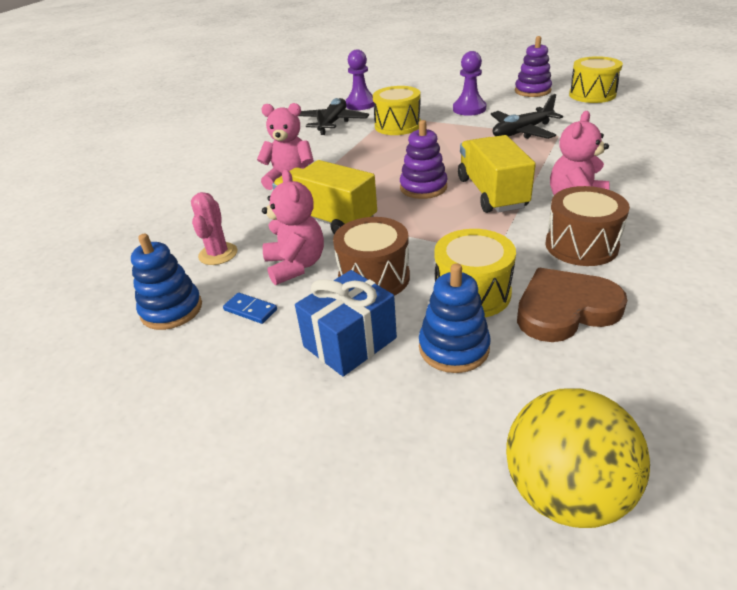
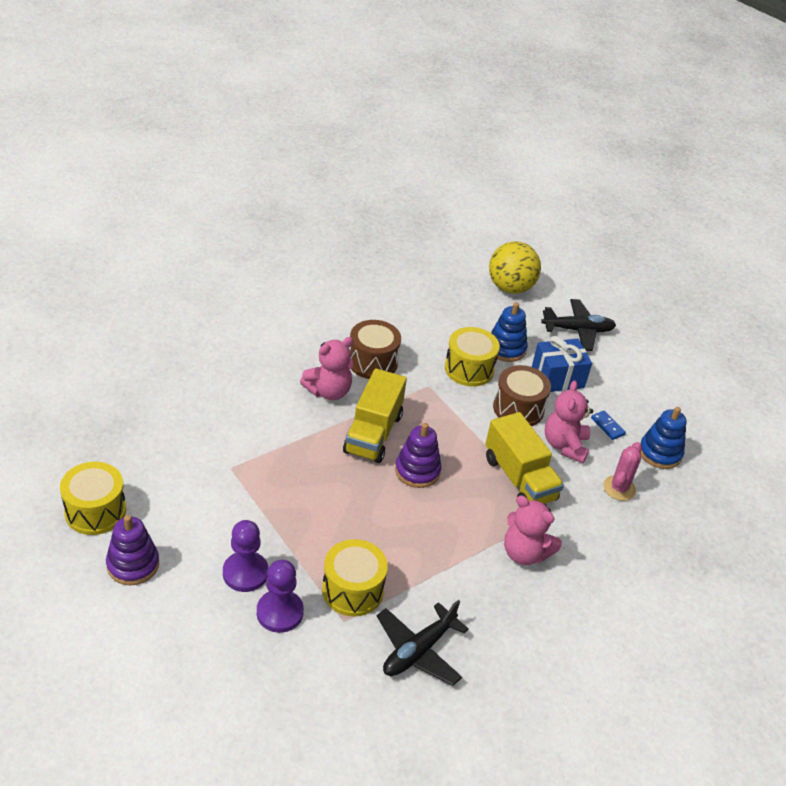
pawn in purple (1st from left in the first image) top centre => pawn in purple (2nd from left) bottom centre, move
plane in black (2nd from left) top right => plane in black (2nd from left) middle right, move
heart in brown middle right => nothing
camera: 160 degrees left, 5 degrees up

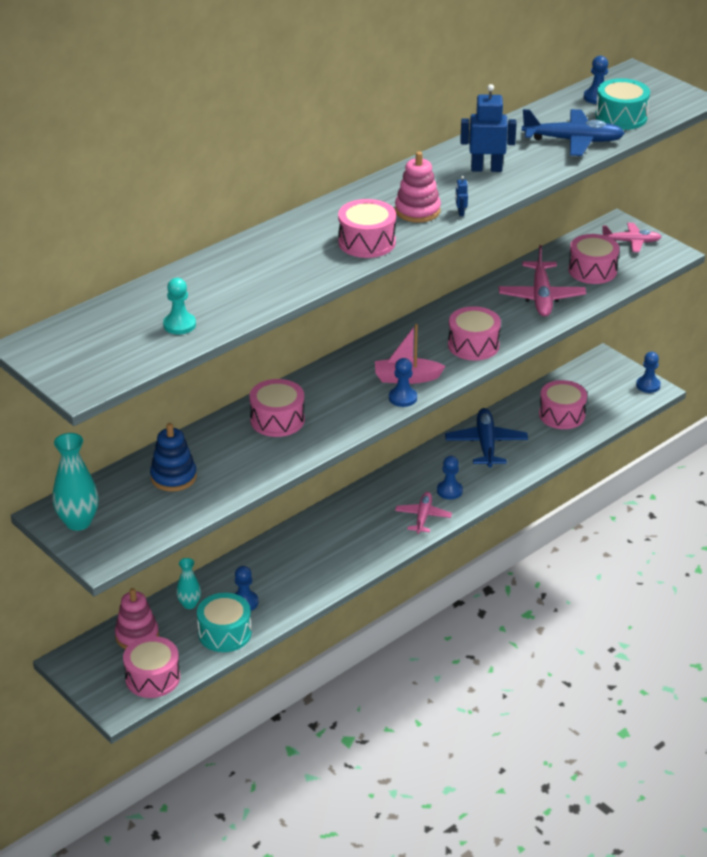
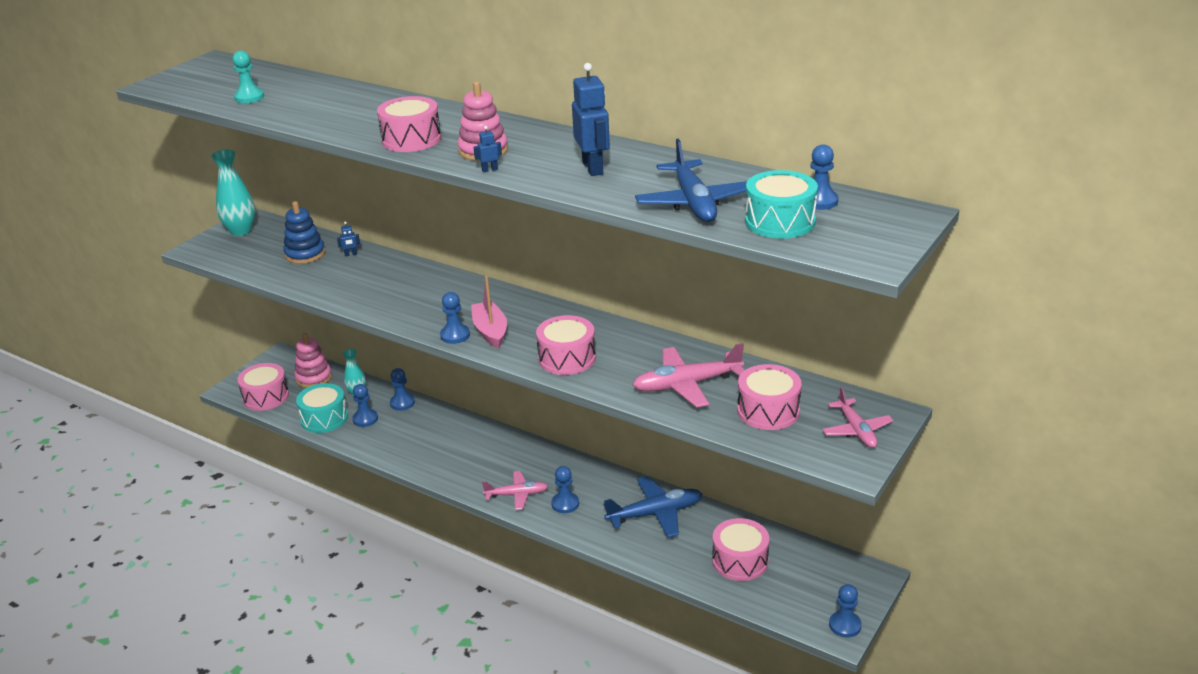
drum in pink (2nd from left) centre => nothing
nothing => robot in blue (1st from left) middle left
nothing => pawn in blue (2nd from left) centre
camera: 75 degrees right, 5 degrees down

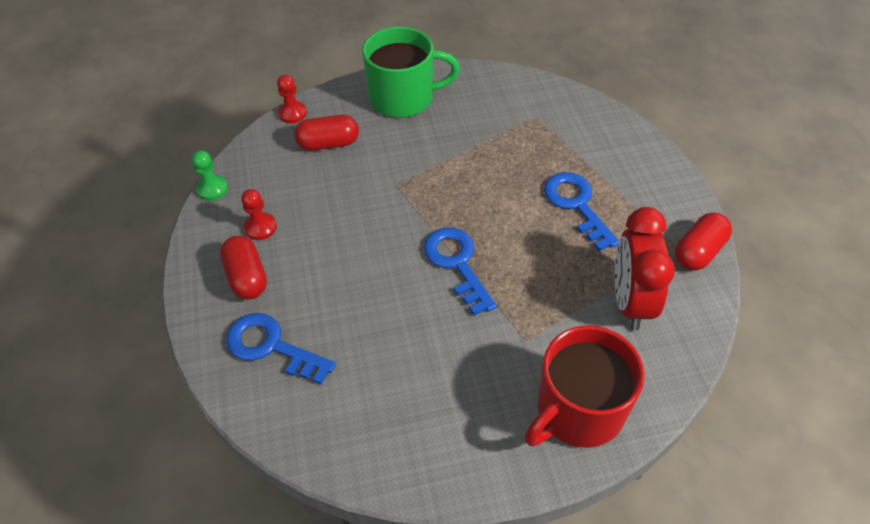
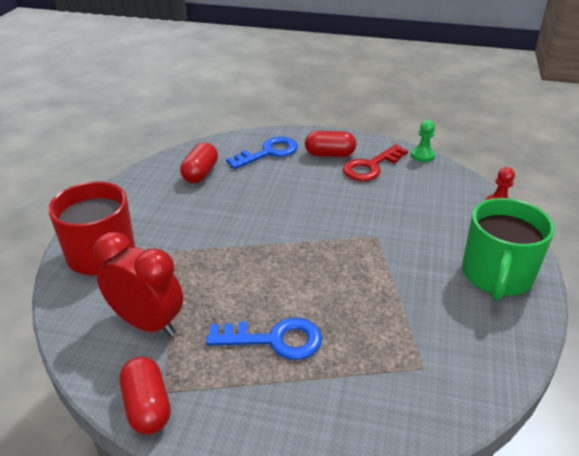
capsule in red (2nd from left) top centre => capsule in red (2nd from left) centre, move
pawn in red (1st from left) middle left => key in red centre
key in blue (2nd from left) centre => nothing
camera: 115 degrees right, 15 degrees down

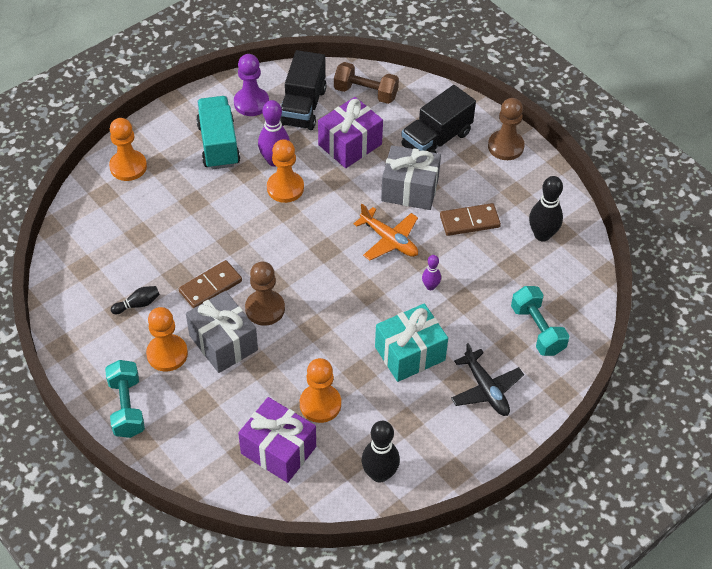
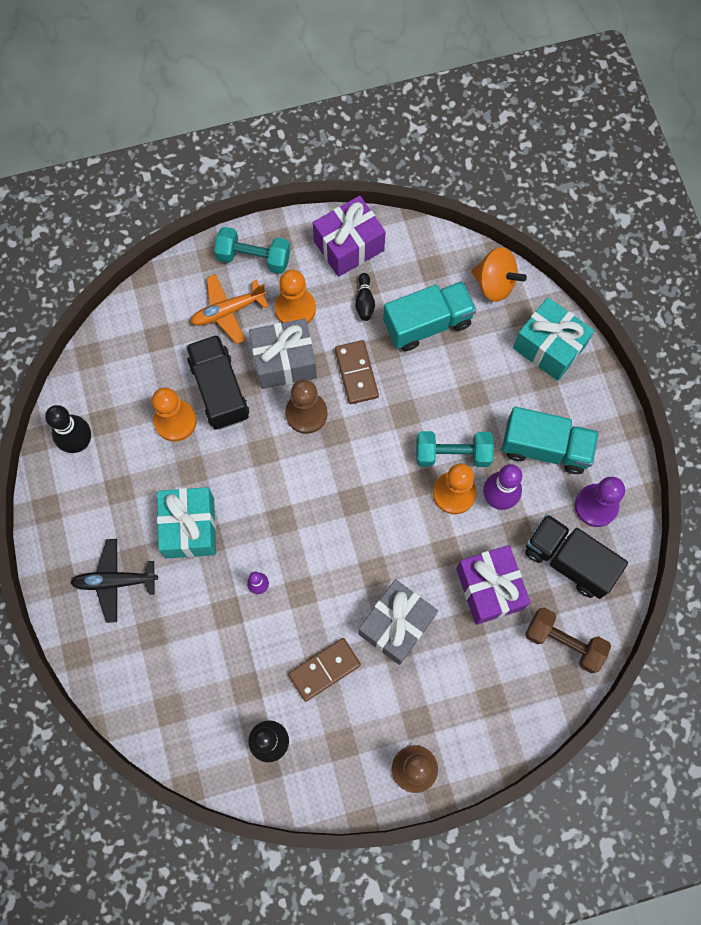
dumbbell in brown top centre => dumbbell in brown bottom right, 75 degrees clockwise
truck in black (2nd from left in the first image) top centre => truck in black (1st from left) middle left, move
pawn in orange (1st from left) top left => gift in turquoise (2nd from left) middle right
domino in brown (2nd from left in the first image) centre => domino in brown (1st from left) bottom centre, 45 degrees clockwise
plane in orange centre => plane in orange middle left, move
dumbbell in turquoise (2nd from left) middle right => dumbbell in turquoise (2nd from left) centre, move
gift in purple (1st from left) bottom centre => gift in purple (1st from left) top centre, move
nothing => spinning top in orange top right
nothing => truck in turquoise (1st from left) centre
camera: 115 degrees right, 20 degrees up

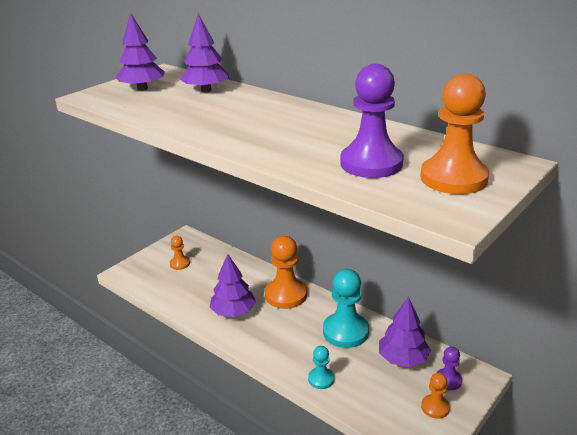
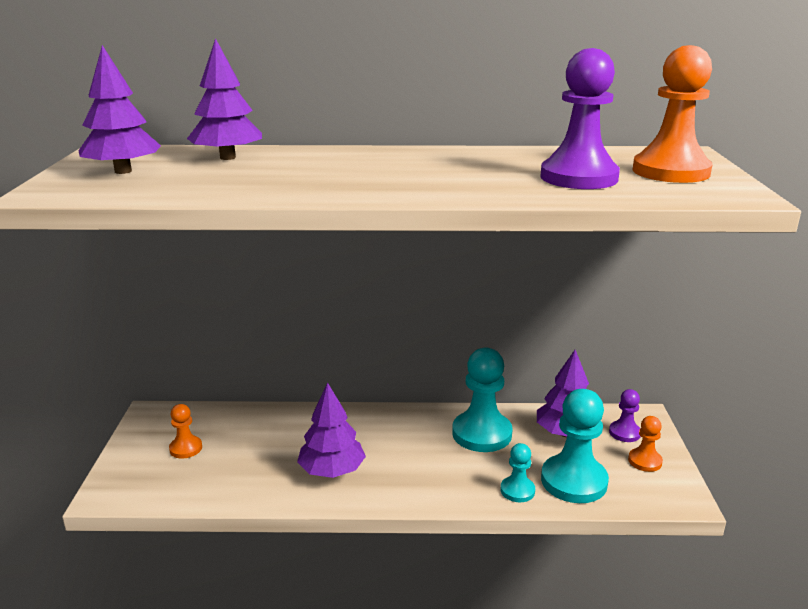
pawn in orange (2nd from left) centre => nothing
nothing => pawn in turquoise (3rd from left) bottom right
camera: 40 degrees left, 5 degrees down

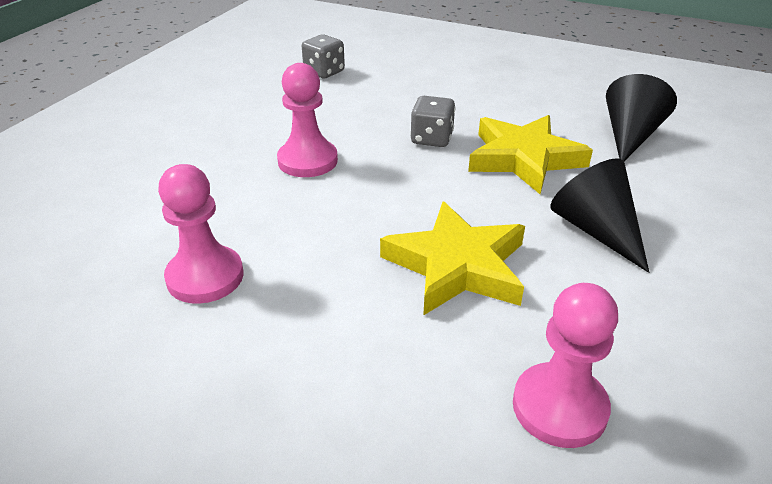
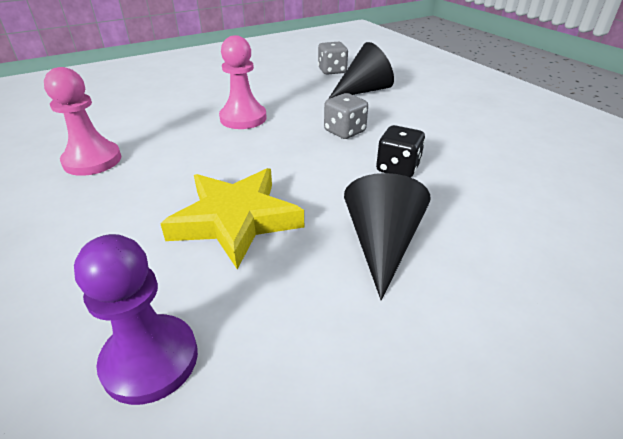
cone in black (2nd from left in the first image) top right => cone in black (1st from left) top centre, move
star in yellow (2nd from left) top right => dice in black centre
pawn in pink (3rd from left) bottom right => pawn in purple bottom left
camera: 35 degrees right, 0 degrees up

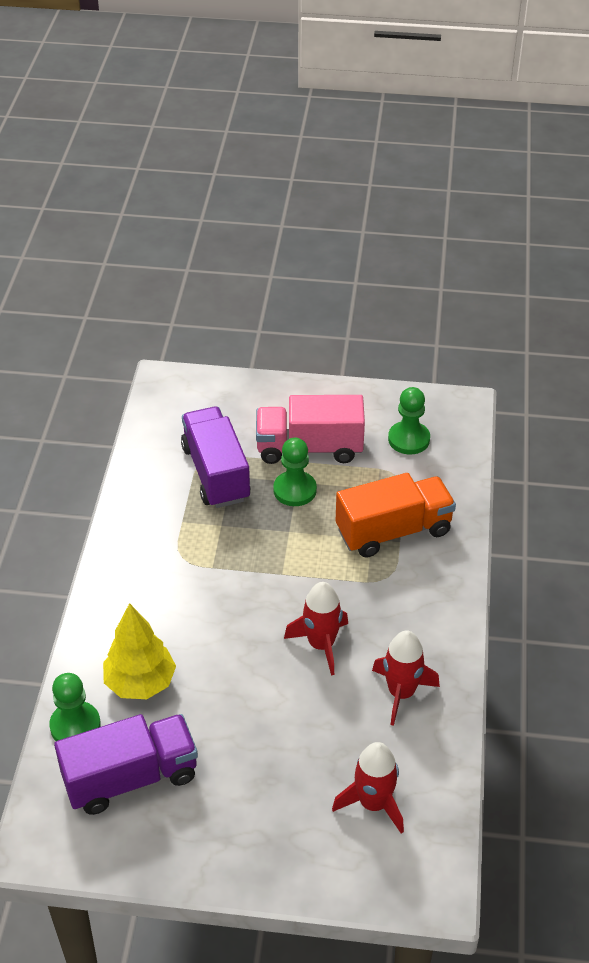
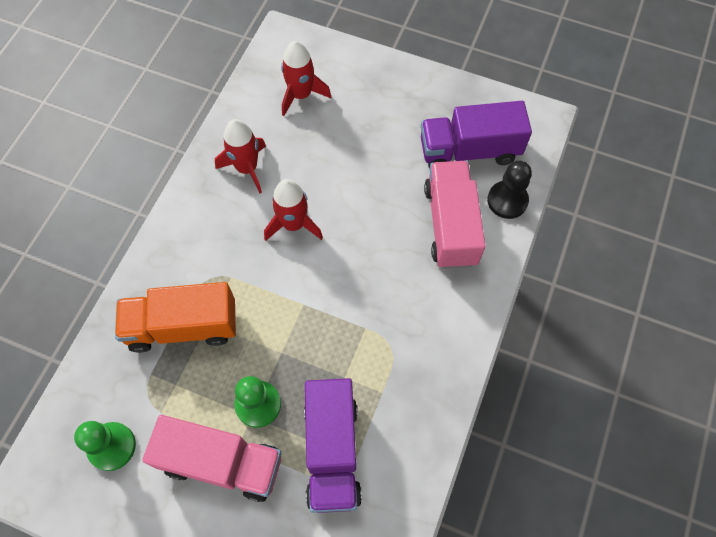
tree in yellow bottom left => truck in pink (2nd from left) centre
pawn in green (1st from left) bottom left => pawn in black middle right
camera: 165 degrees left, 20 degrees up

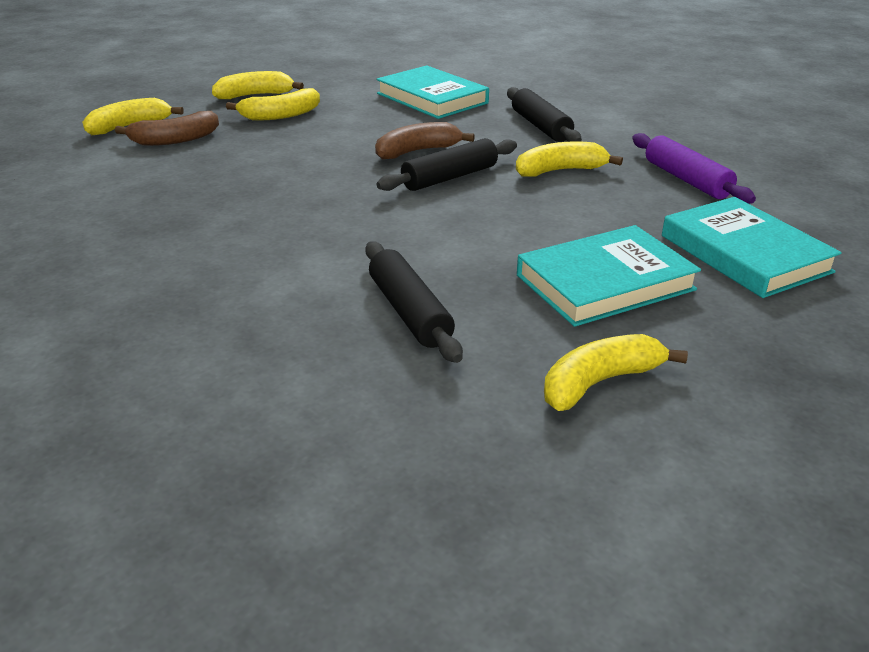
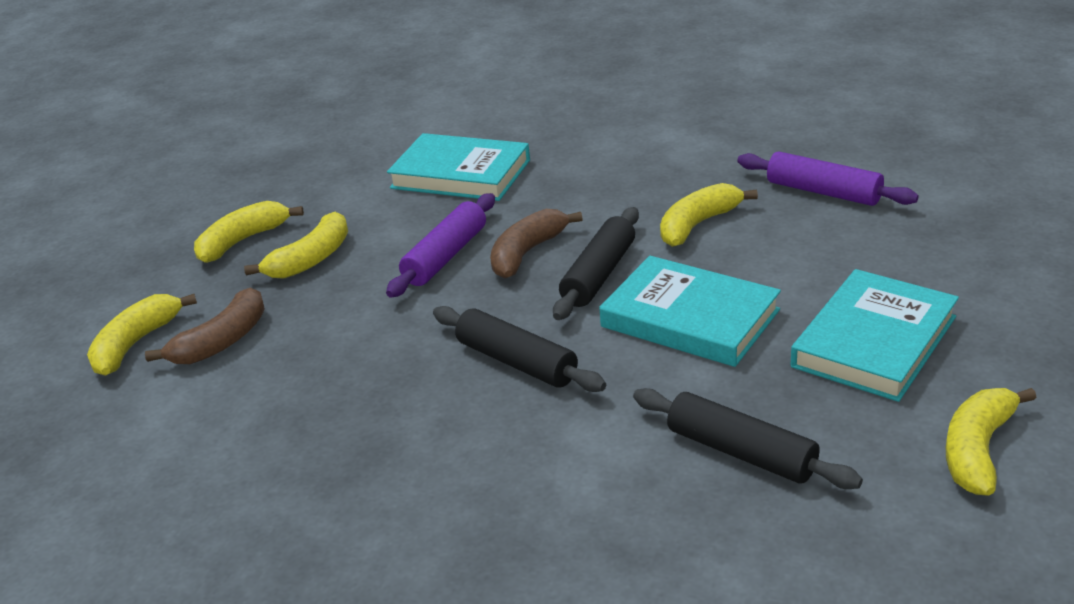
rolling pin in black (3rd from left in the first image) top centre => rolling pin in black (1st from left) centre, move
book in turquoise (3rd from left in the first image) middle right => book in turquoise (2nd from left) centre, move
nothing => rolling pin in purple (1st from left) centre
camera: 25 degrees left, 0 degrees up

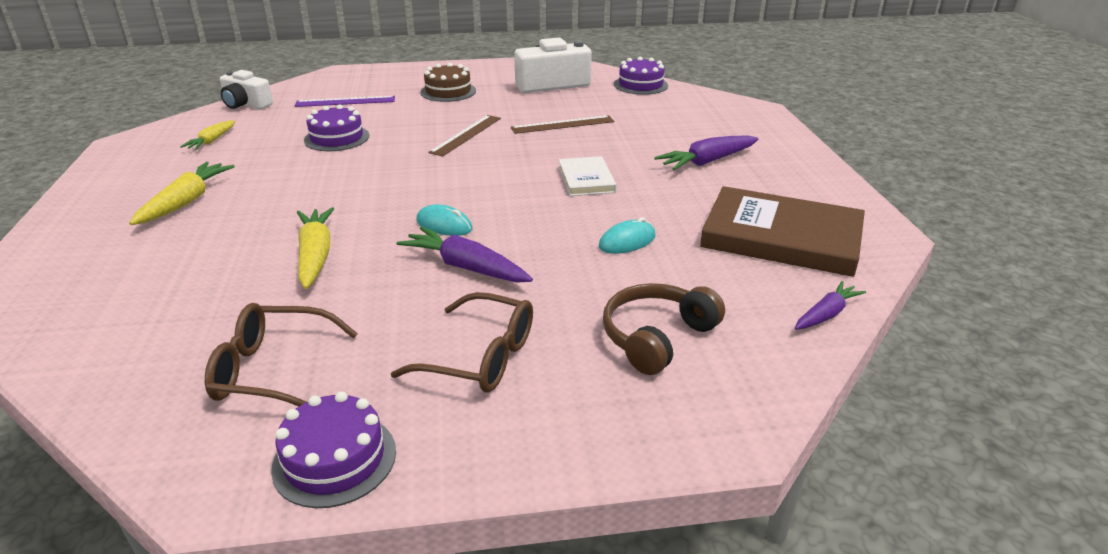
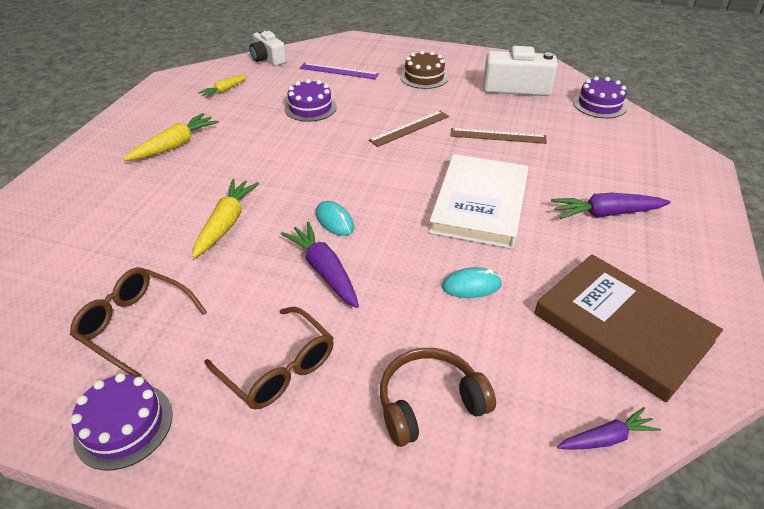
book in white top centre => book in white centre, x1.91
camera: 25 degrees right, 10 degrees up

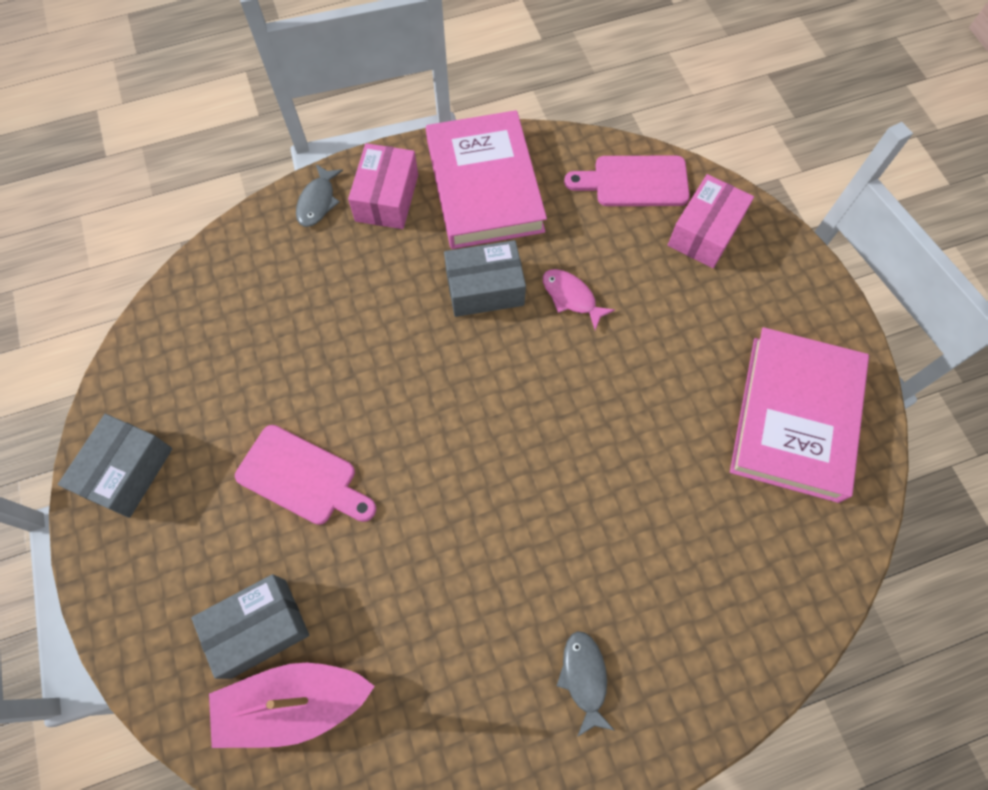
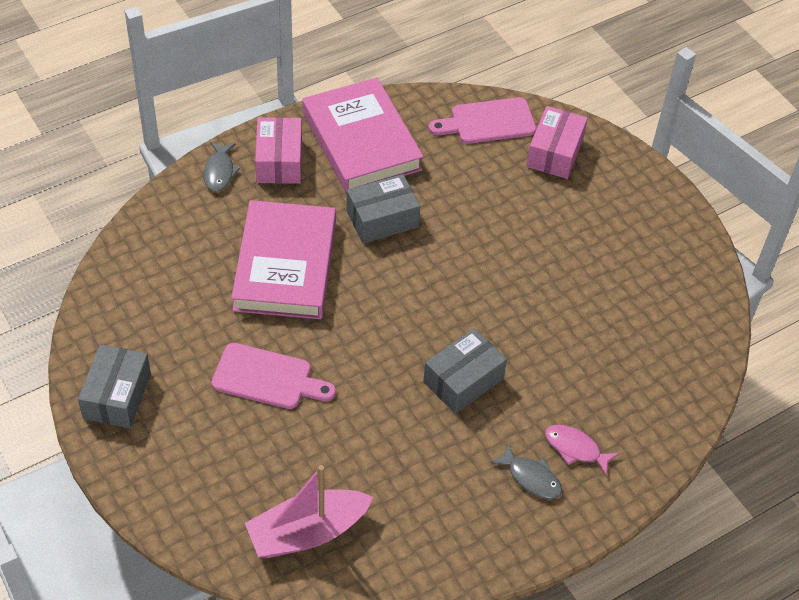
fish in pink centre => fish in pink bottom right, move
book in pink (2nd from left in the first image) middle right => book in pink (1st from left) centre, move
box in grey (2nd from left in the first image) bottom left => box in grey (3rd from left) centre, move
fish in grey (2nd from left) bottom centre, 150 degrees clockwise
camera: 15 degrees left, 15 degrees down

